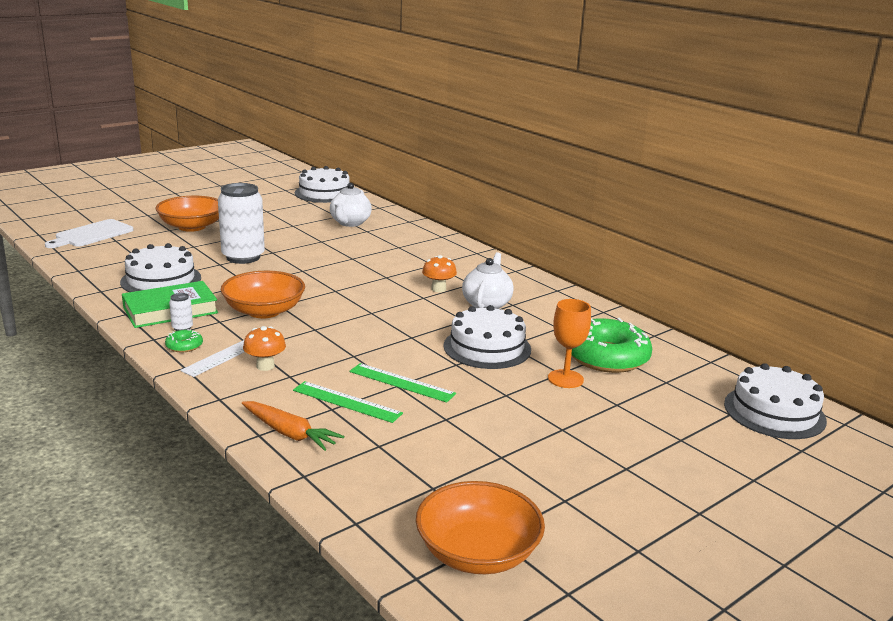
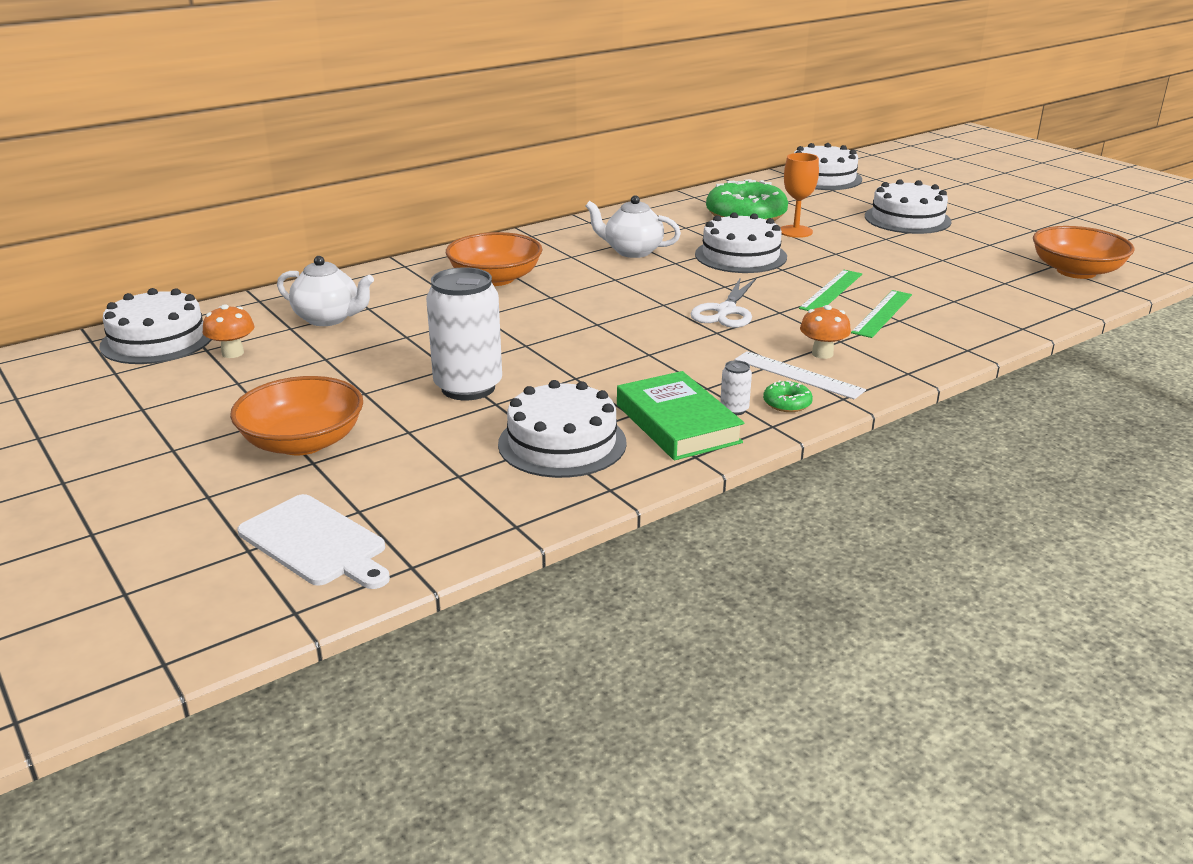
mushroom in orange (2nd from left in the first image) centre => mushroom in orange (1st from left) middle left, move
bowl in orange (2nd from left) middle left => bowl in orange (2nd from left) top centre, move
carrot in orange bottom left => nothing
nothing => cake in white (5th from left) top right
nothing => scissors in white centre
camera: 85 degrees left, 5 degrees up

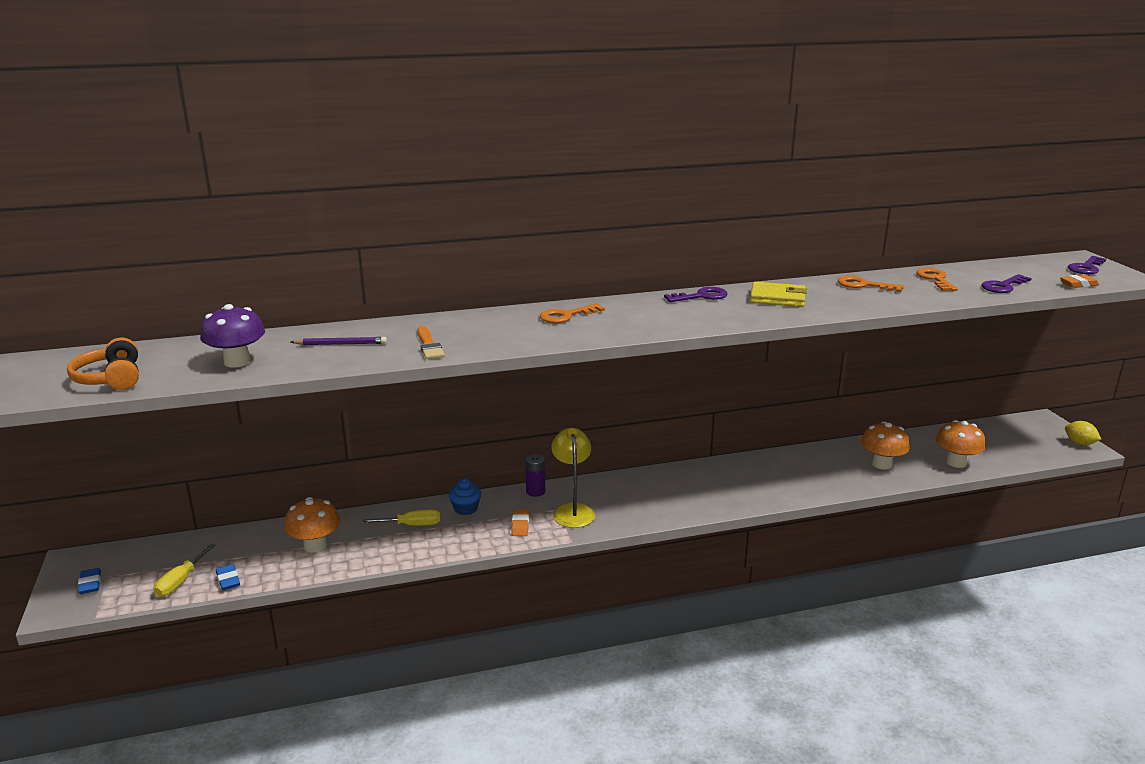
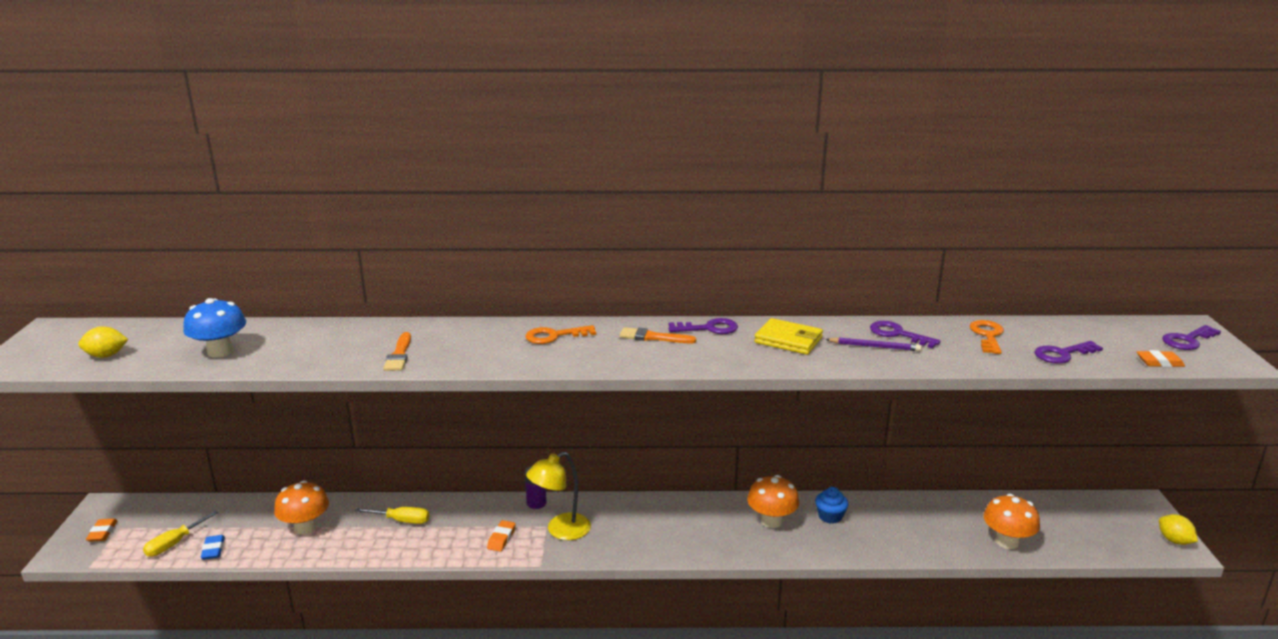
key in orange (2nd from left) middle right => key in purple (2nd from left) middle right
mushroom in purple middle left => mushroom in blue middle left
pencil in purple middle left => pencil in purple middle right, move
headphones in orange middle left => lemon in yellow (1st from left) middle left
mushroom in orange (2nd from left) middle right => mushroom in orange (2nd from left) bottom centre, move
lamp in yellow centre => lamp in yellow bottom centre, 135 degrees counterclockwise
cupcake in blue centre => cupcake in blue bottom centre, move
eraser in blue (1st from left) bottom left => eraser in orange (1st from left) bottom left
nothing => brush in orange (2nd from left) centre
camera: 15 degrees right, 0 degrees up

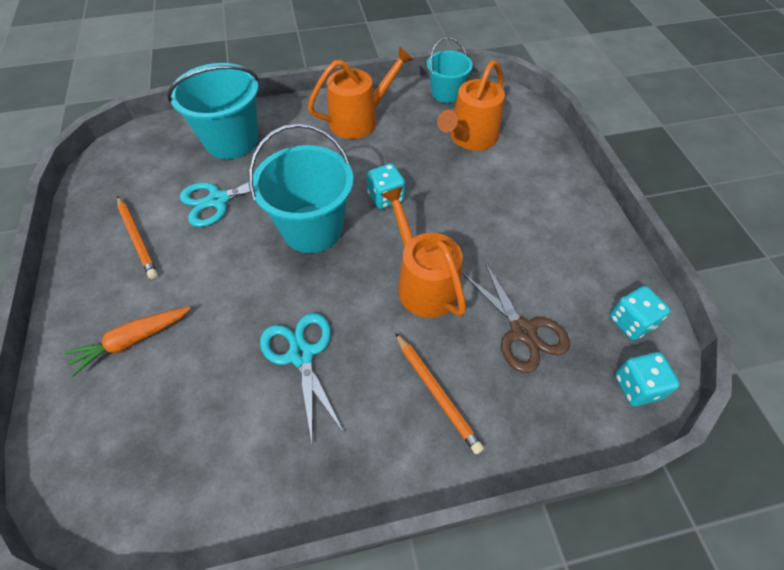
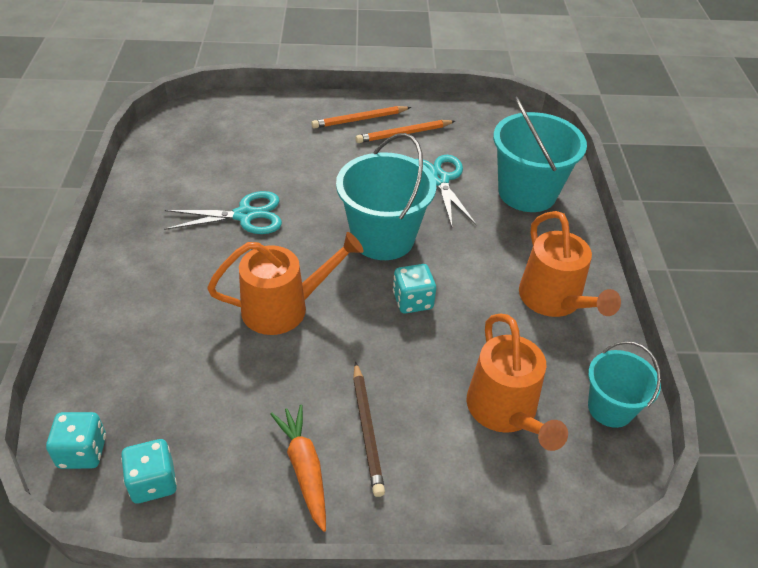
watering can in orange (3rd from left in the first image) top centre => watering can in orange (2nd from left) bottom right, 150 degrees counterclockwise
scissors in brown centre => nothing
carrot in orange middle left => carrot in orange bottom centre, move
pencil in orange (2nd from left in the first image) bottom centre => pencil in orange (1st from left) top centre, move
nothing => pencil in brown bottom centre
camera: 100 degrees right, 10 degrees down

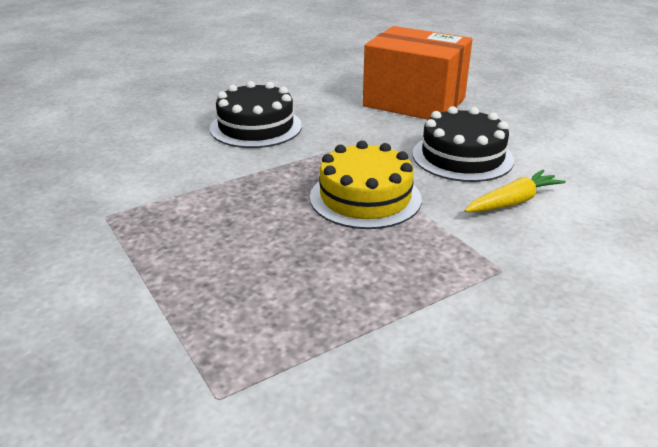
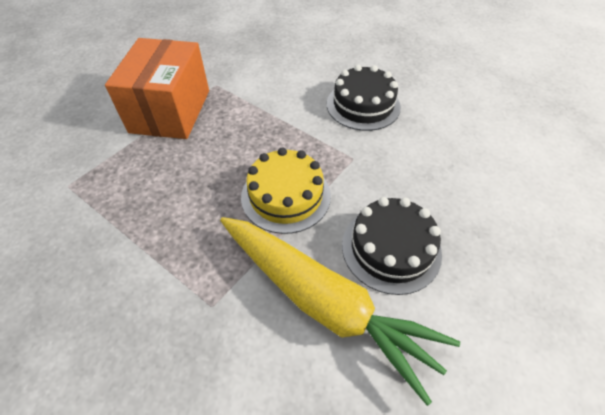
box in orange top centre => box in orange top left, move
carrot in yellow middle right => carrot in yellow bottom centre, x2.20
camera: 70 degrees right, 20 degrees up

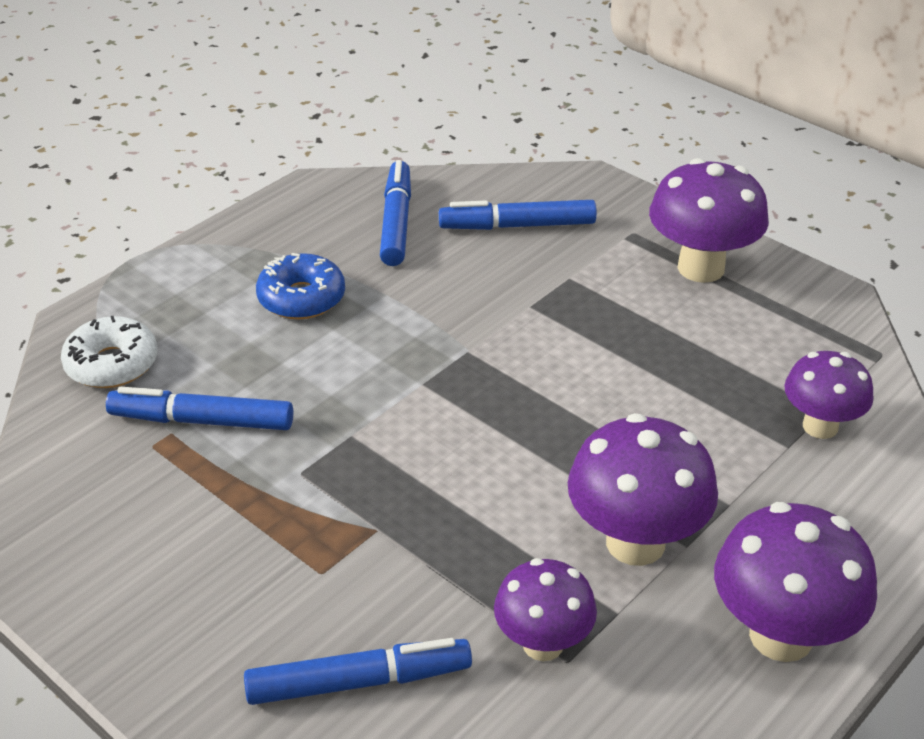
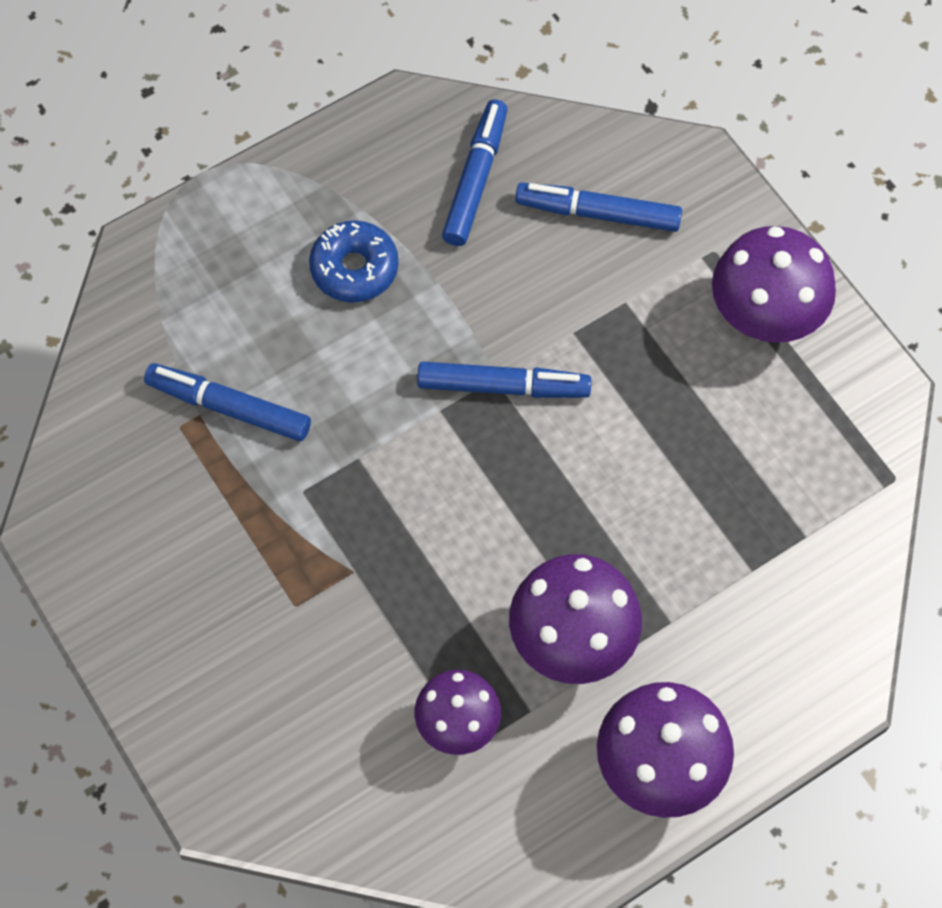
donut in white middle left => nothing
mushroom in purple (5th from left) middle right => nothing
marker in blue (2nd from left in the first image) bottom centre => marker in blue (3rd from left) centre, move
camera: 15 degrees right, 25 degrees up

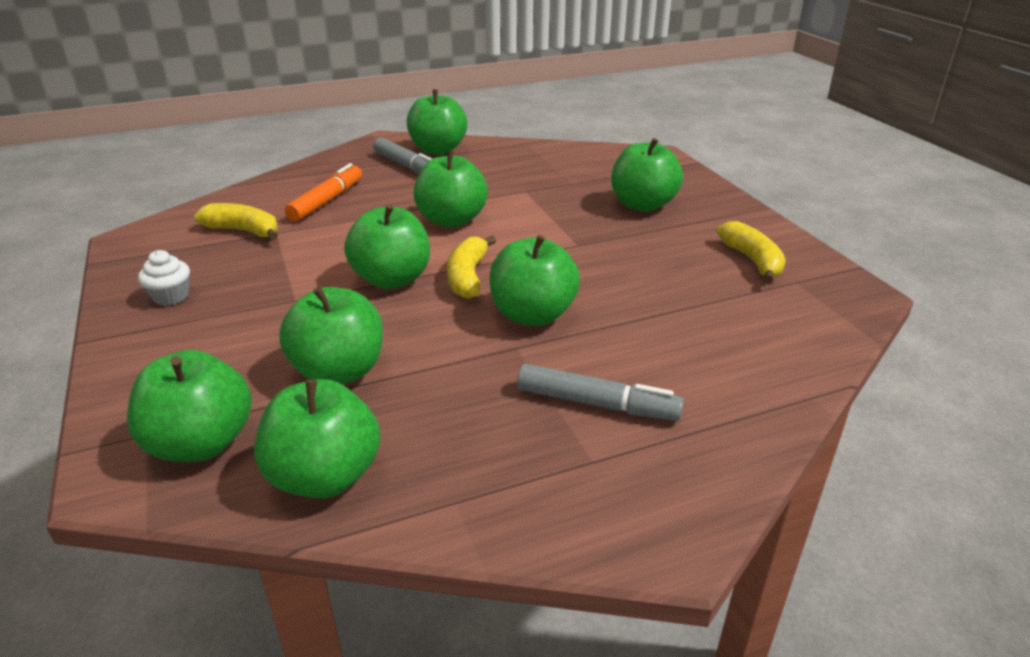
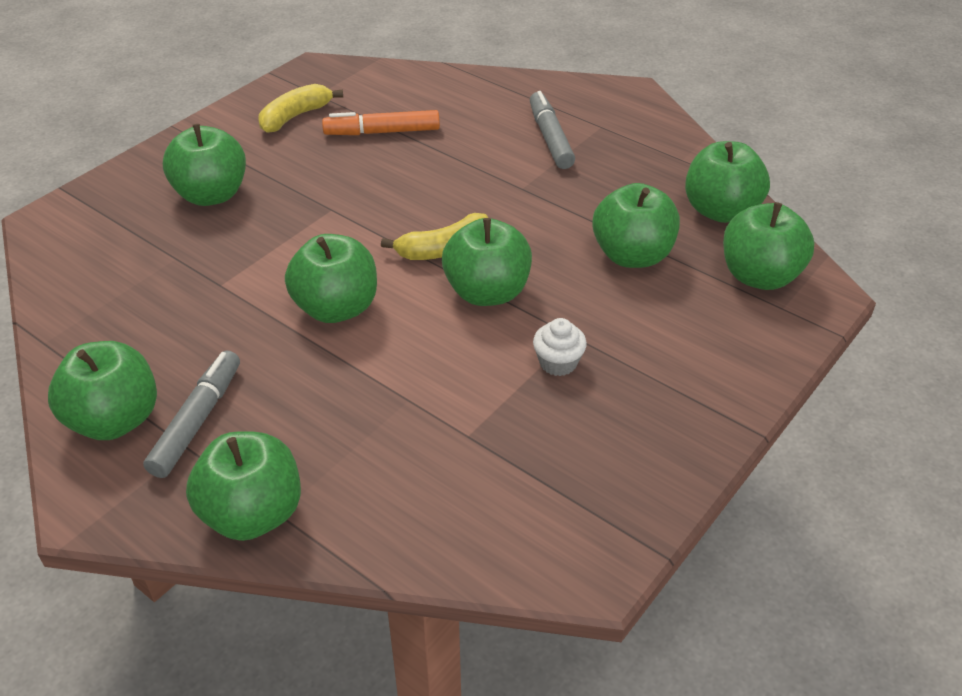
marker in orange top left => marker in orange top centre, move
banana in yellow (1st from left) middle left => nothing
apple in green (7th from left in the first image) centre => apple in green (3rd from left) bottom left, move
cupcake in white middle left => cupcake in white centre, move
camera: 120 degrees left, 10 degrees up

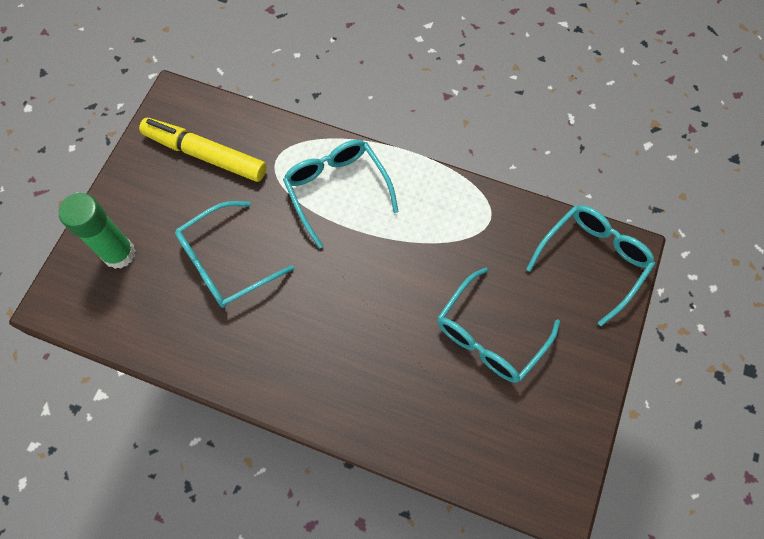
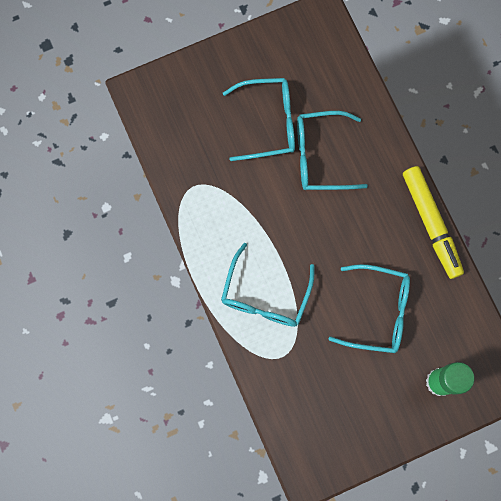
marker in yellow top left => marker in yellow middle right, move
glasses in turquoise (4th from left in the first image) middle right => glasses in turquoise (3rd from left) top centre, move
camera: 135 degrees left, 10 degrees up

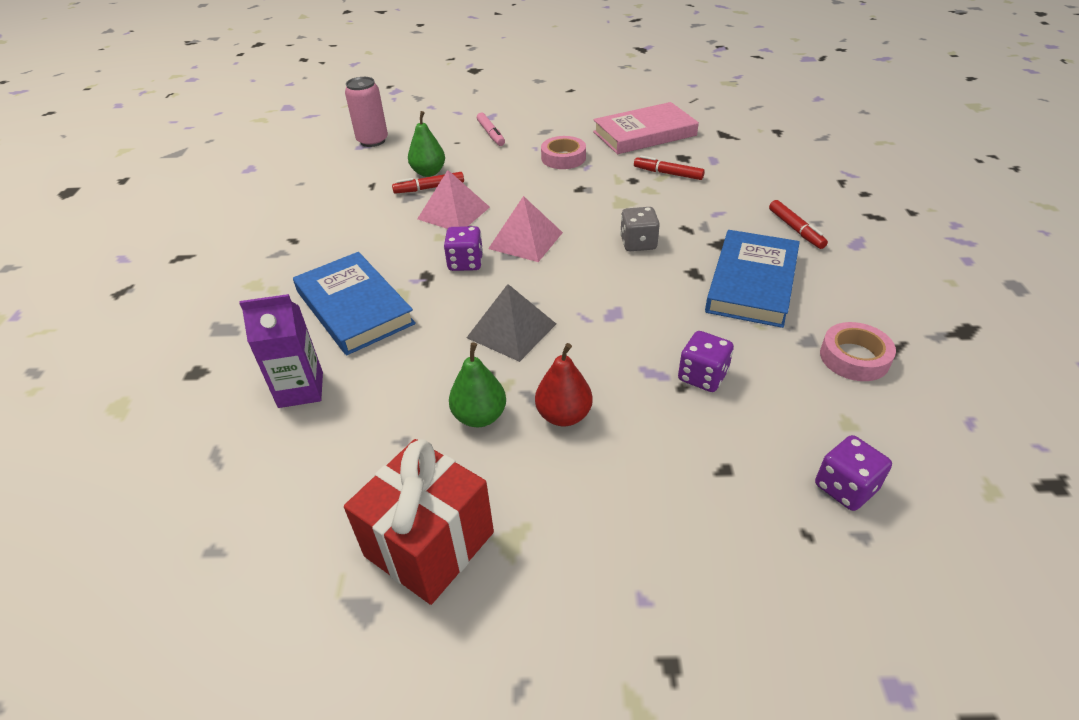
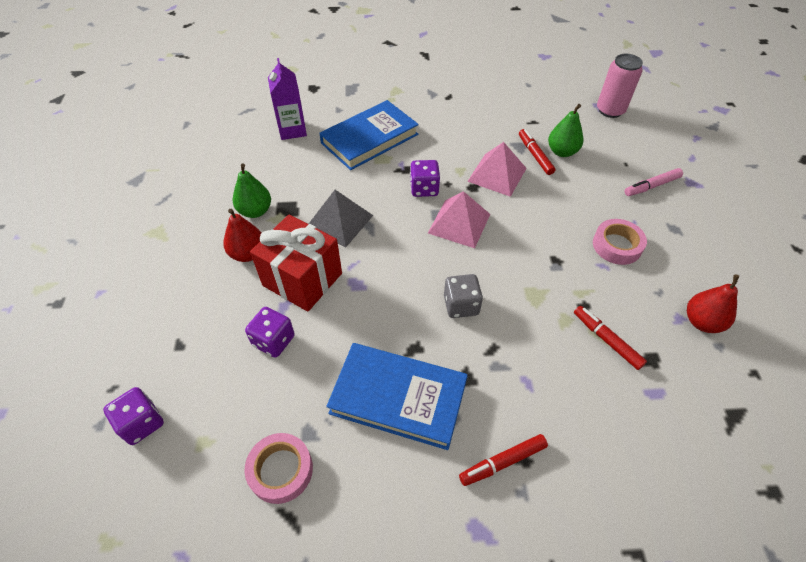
book in pink top centre => pear in red (2nd from left) middle right
marker in red (2nd from left in the first image) top centre => marker in red (3rd from left) middle right, 60 degrees counterclockwise
gift in red bottom centre => gift in red centre, move
camera: 85 degrees right, 10 degrees up

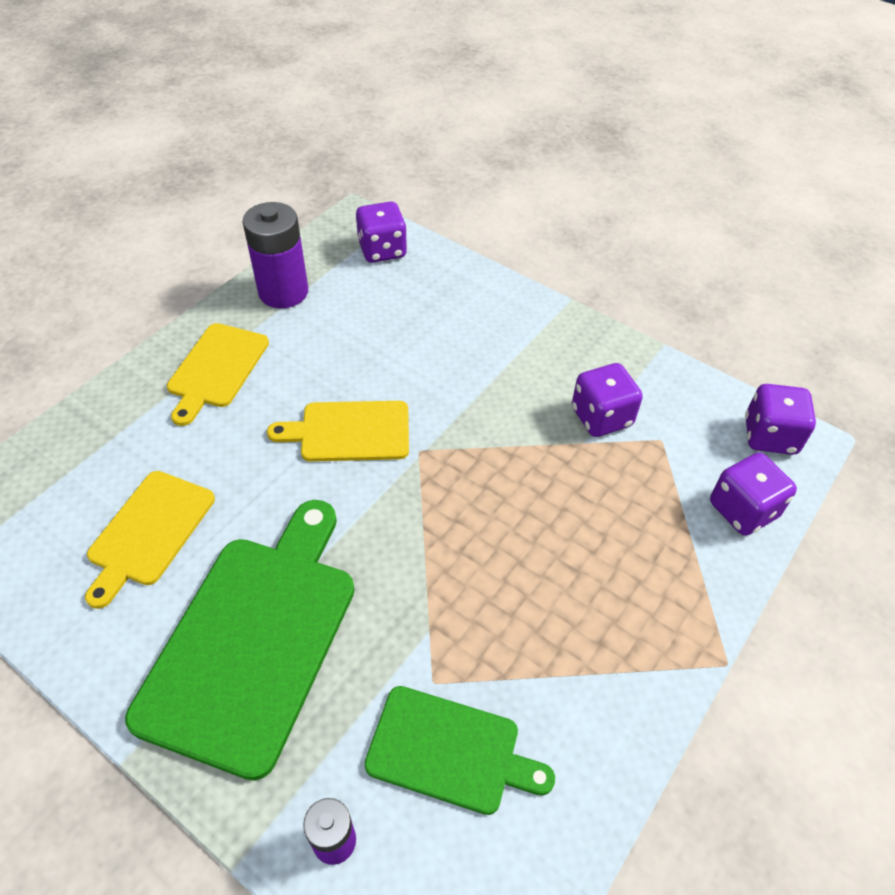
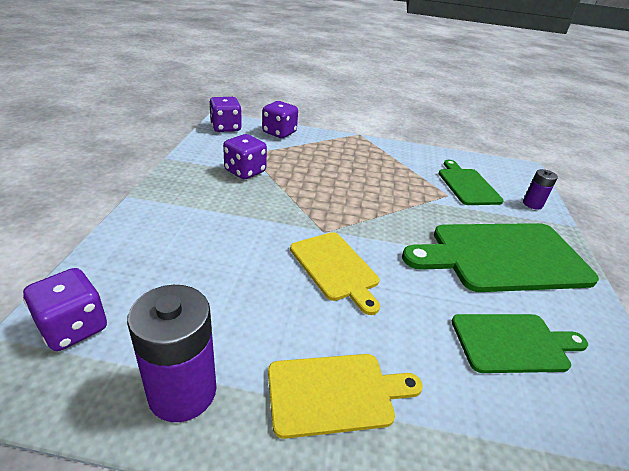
cutting board in yellow (1st from left) middle left => cutting board in green (3rd from left) bottom right
camera: 120 degrees left, 15 degrees down

